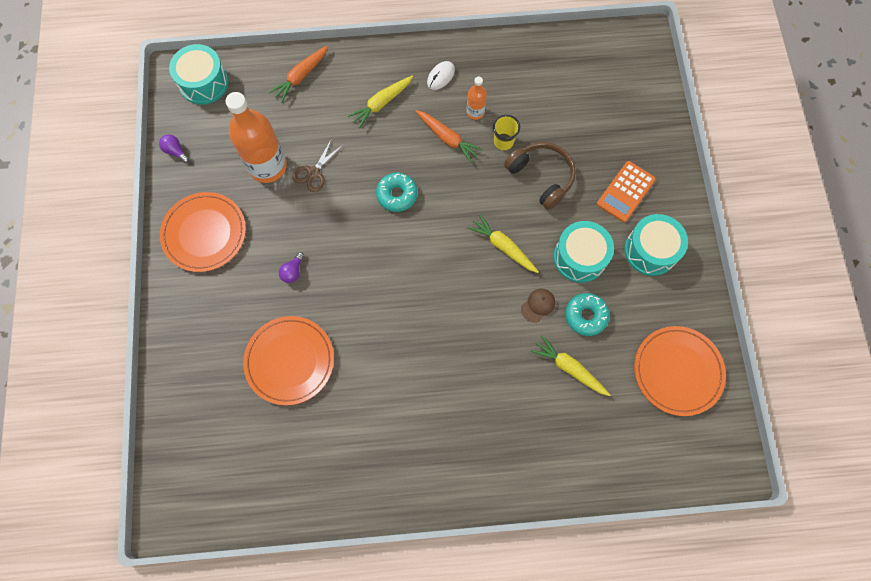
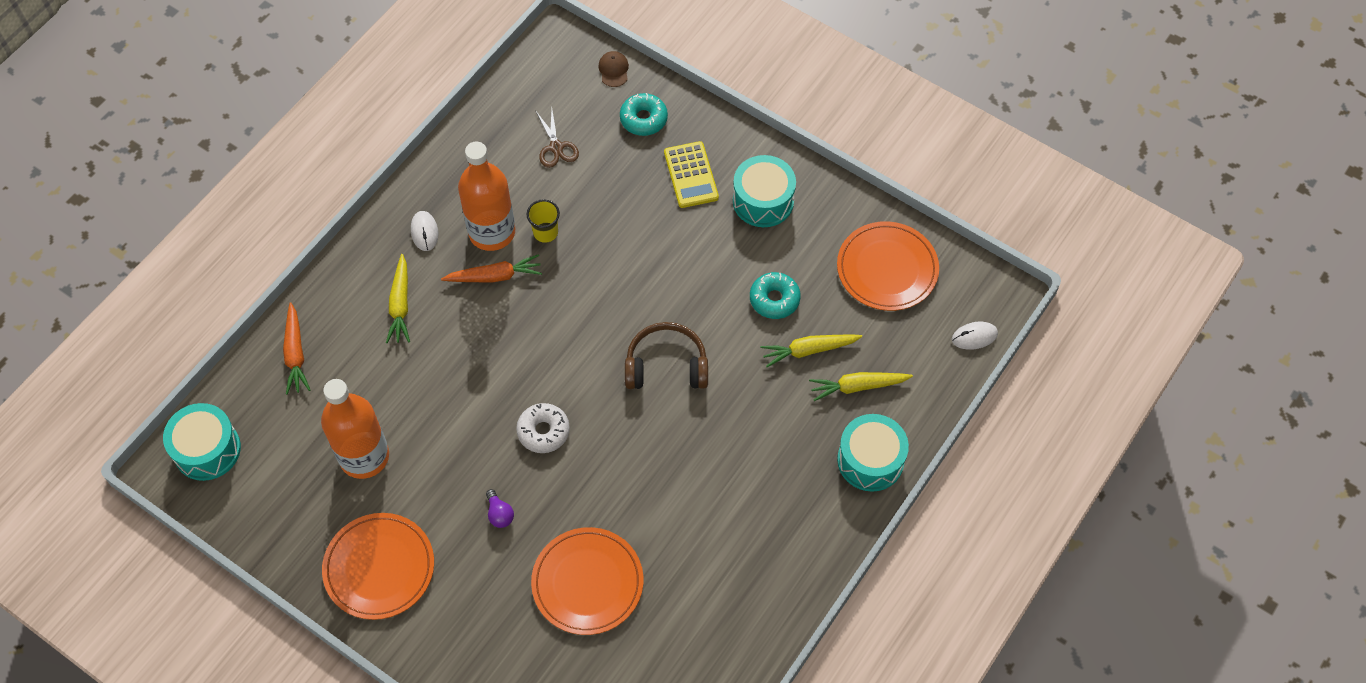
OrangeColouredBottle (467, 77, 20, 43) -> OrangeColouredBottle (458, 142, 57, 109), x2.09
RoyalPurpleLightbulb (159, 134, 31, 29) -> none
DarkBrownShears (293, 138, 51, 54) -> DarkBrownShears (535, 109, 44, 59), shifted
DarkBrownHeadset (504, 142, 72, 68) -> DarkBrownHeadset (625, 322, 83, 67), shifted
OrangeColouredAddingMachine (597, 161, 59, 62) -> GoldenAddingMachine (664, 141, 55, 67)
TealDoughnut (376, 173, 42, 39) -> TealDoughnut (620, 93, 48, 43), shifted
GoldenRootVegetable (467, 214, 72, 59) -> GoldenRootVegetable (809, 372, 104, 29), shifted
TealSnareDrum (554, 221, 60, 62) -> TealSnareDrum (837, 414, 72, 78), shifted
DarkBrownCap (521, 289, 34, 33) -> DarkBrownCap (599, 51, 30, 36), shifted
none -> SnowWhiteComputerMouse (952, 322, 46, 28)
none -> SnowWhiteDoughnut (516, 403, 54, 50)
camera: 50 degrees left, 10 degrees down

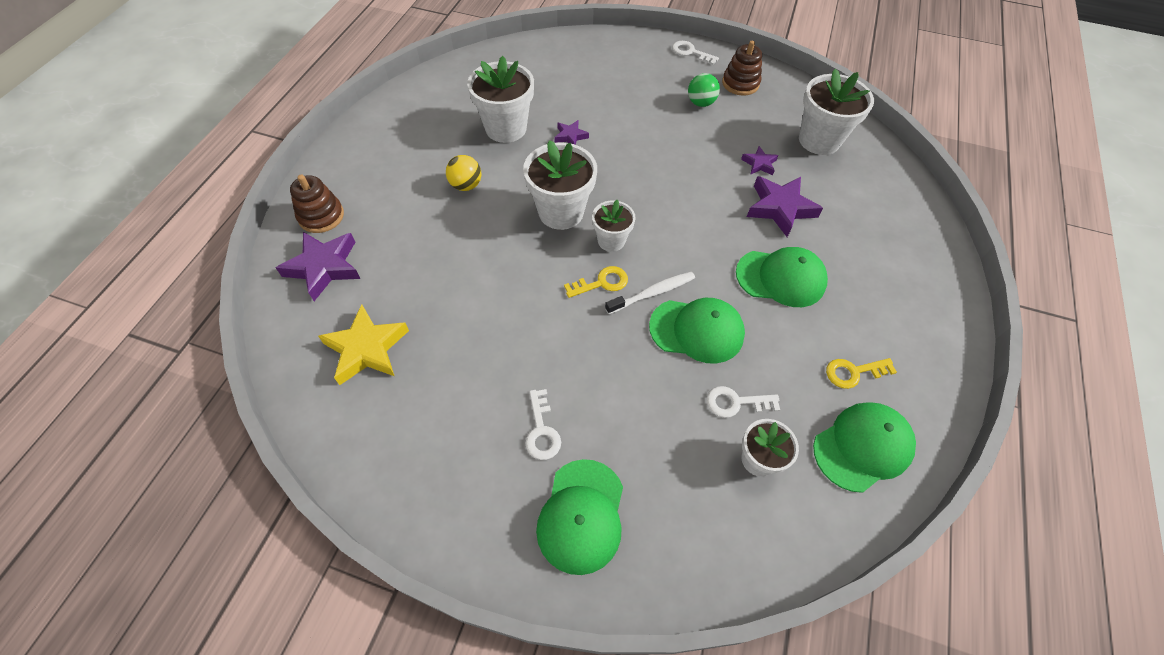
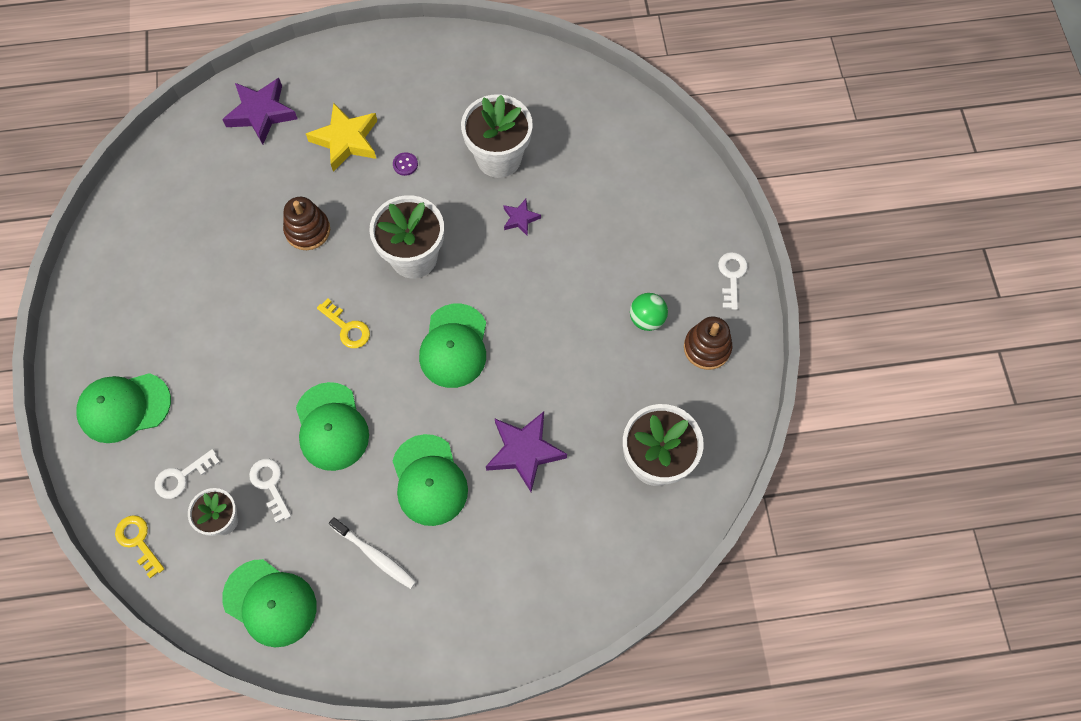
RoyalPurpleFivePointedStar (741, 146, 37, 29) -> none
GoldenSphere (446, 155, 35, 36) -> RoyalPurpleShirtButton (393, 152, 25, 24)
DarkBrownStackingRings (290, 175, 54, 58) -> DarkBrownStackingRings (283, 197, 47, 53), shifted
SnowWhitePottedPlant (592, 200, 44, 52) -> none
SnowWhiteToothBrush (605, 272, 90, 42) -> SnowWhiteToothBrush (329, 517, 87, 72), shifted
GoldenFivePointedStar (318, 304, 91, 81) -> GoldenFivePointedStar (306, 102, 71, 70), shifted
GoldenLatchkey (826, 358, 71, 31) -> GoldenLatchkey (115, 515, 49, 63), shifted
SnowWhiteLatchkey (525, 389, 36, 71) -> SnowWhiteLatchkey (155, 449, 65, 50), shifted
none -> EmeraldCap (419, 304, 67, 84)
camera: 65 degrees right, 10 degrees up

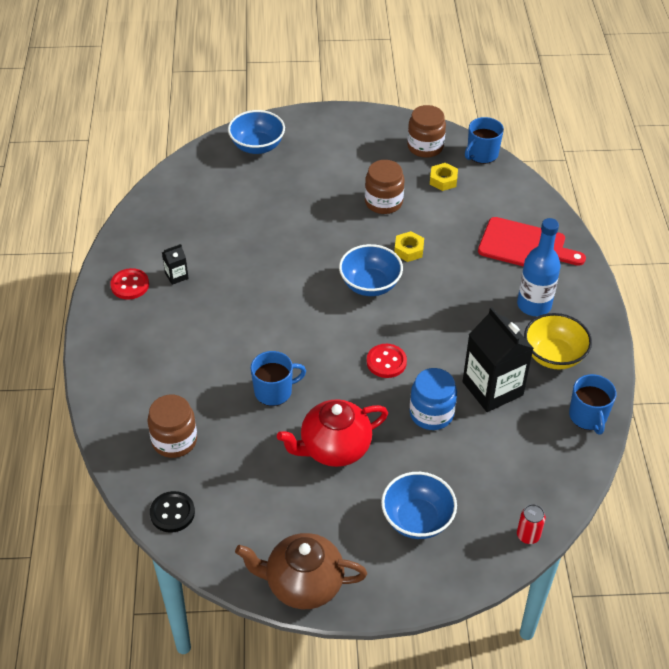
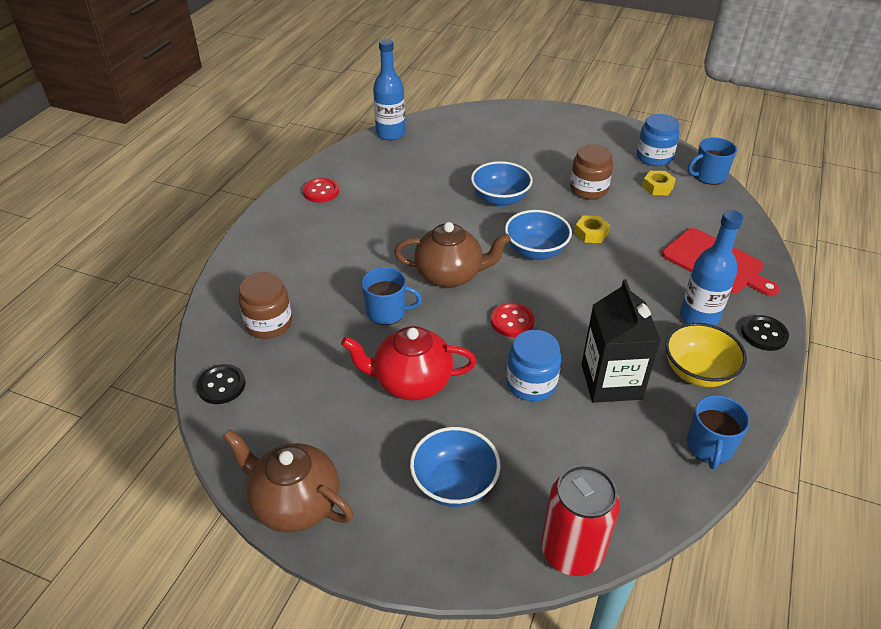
DarkBrownJamJar (407, 105, 39, 53) -> BlueJamJar (637, 114, 43, 52)
BlueBowl (228, 110, 57, 44) -> BlueBowl (471, 161, 62, 46), shifted
EbonyMilkCarton (162, 244, 27, 41) -> none
RedCan (517, 504, 29, 40) -> RedCan (541, 465, 79, 111), x2.09
none -> BlueBottle (373, 39, 32, 101)
none -> DarkBrownTeaPot (394, 222, 117, 66)
none -> EbonyShirtButton (741, 315, 48, 36)
camera: 25 degrees right, 5 degrees down

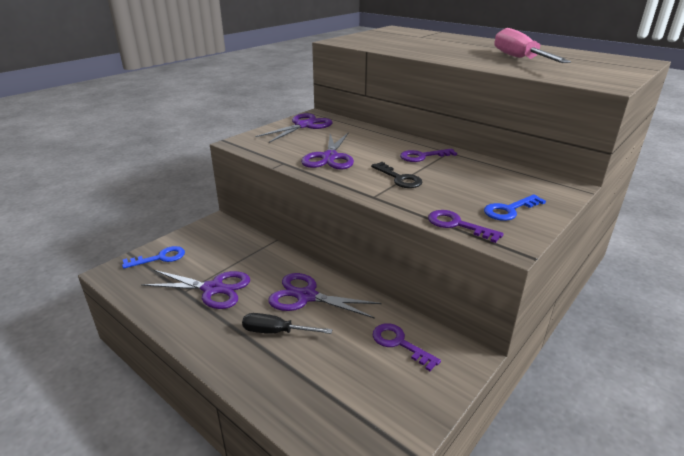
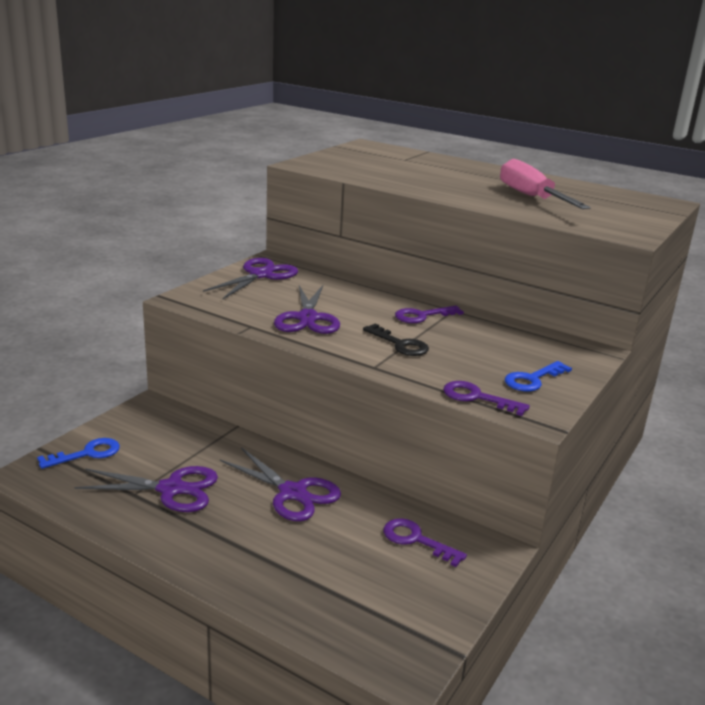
RoyalPurpleShears (268, 273, 114, 46) -> RoyalPurpleShears (220, 447, 121, 74), 150 degrees counterclockwise
EbonyScrewdriver (242, 313, 90, 21) -> none
camera: 10 degrees left, 5 degrees down

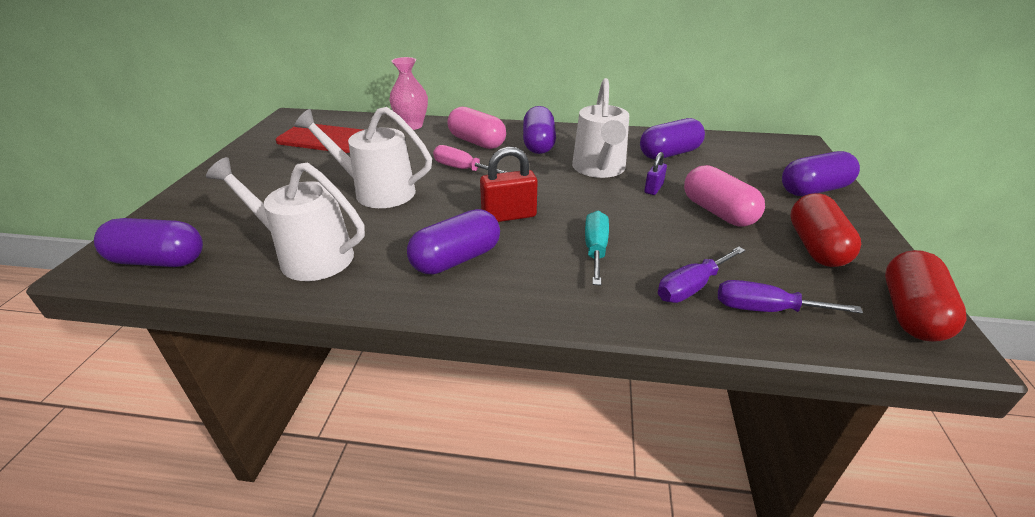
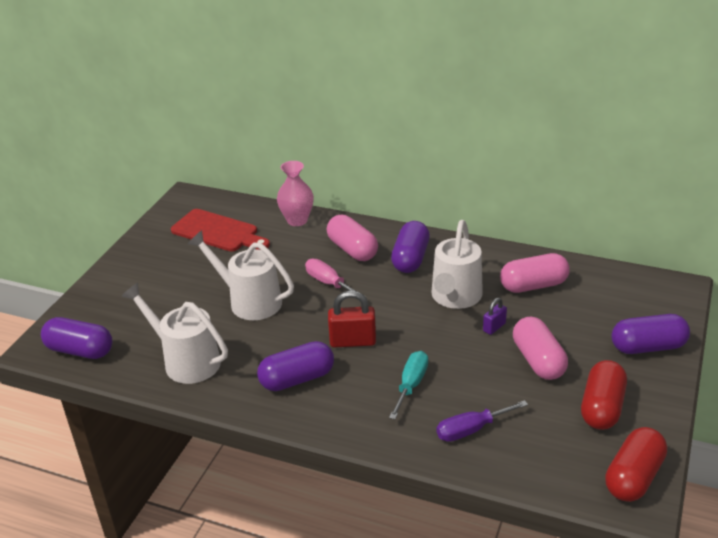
RoyalPurplePillShape (640, 118, 65, 42) -> RosyPillShape (500, 253, 70, 40)
RoyalPurpleScrewdriver (718, 280, 145, 33) -> none
camera: 15 degrees right, 0 degrees up

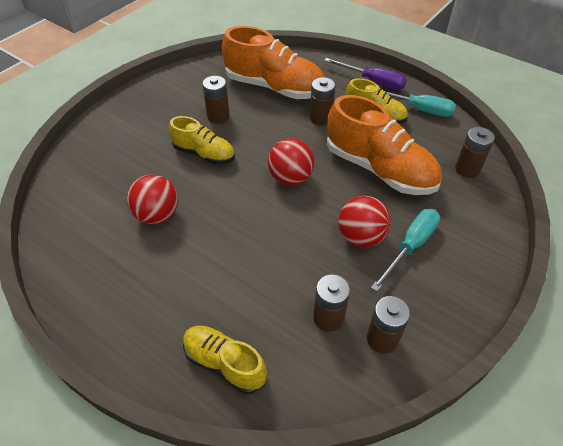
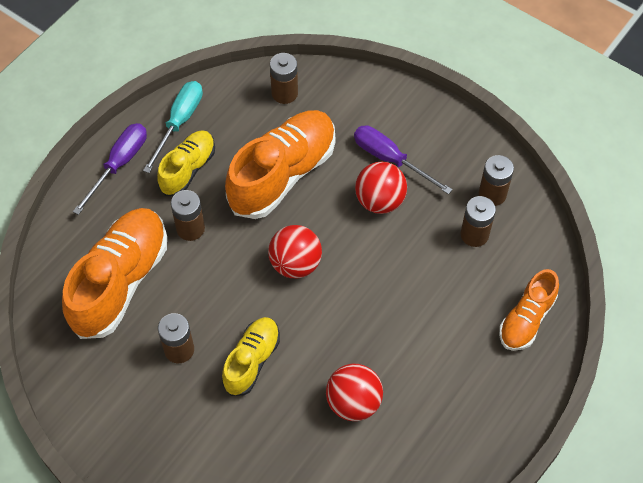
TealScrewdriver (371, 209, 69, 83) -> RoyalPurpleScrewdriver (354, 125, 99, 70)
GoldenShoe (183, 326, 84, 68) -> OrangeColouredShoe (499, 269, 60, 82)
camera: 90 degrees left, 10 degrees up

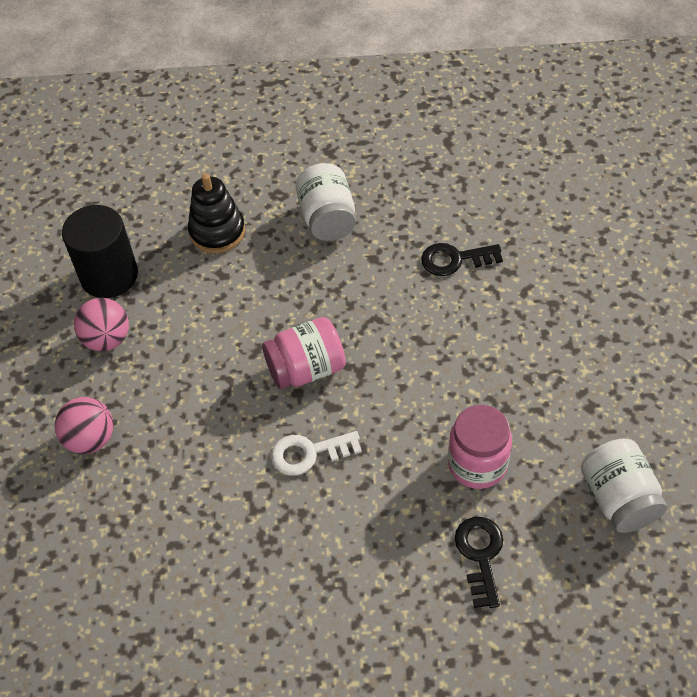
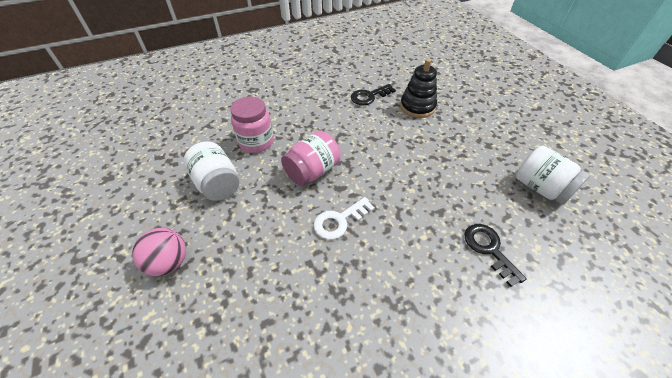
SnowWhiteJamJar (296, 163, 60, 78) -> SnowWhiteJamJar (183, 141, 56, 60), shifted
EbonyStackingRings (188, 174, 57, 79) -> EbonyStackingRings (400, 59, 37, 59), shifted
EbonyCylinder (62, 205, 76, 93) -> none
RosySphere (74, 298, 55, 53) -> none
RosyJamJar (448, 405, 64, 84) -> RosyJamJar (230, 96, 44, 57), shifted
camera: 25 degrees left, 5 degrees down

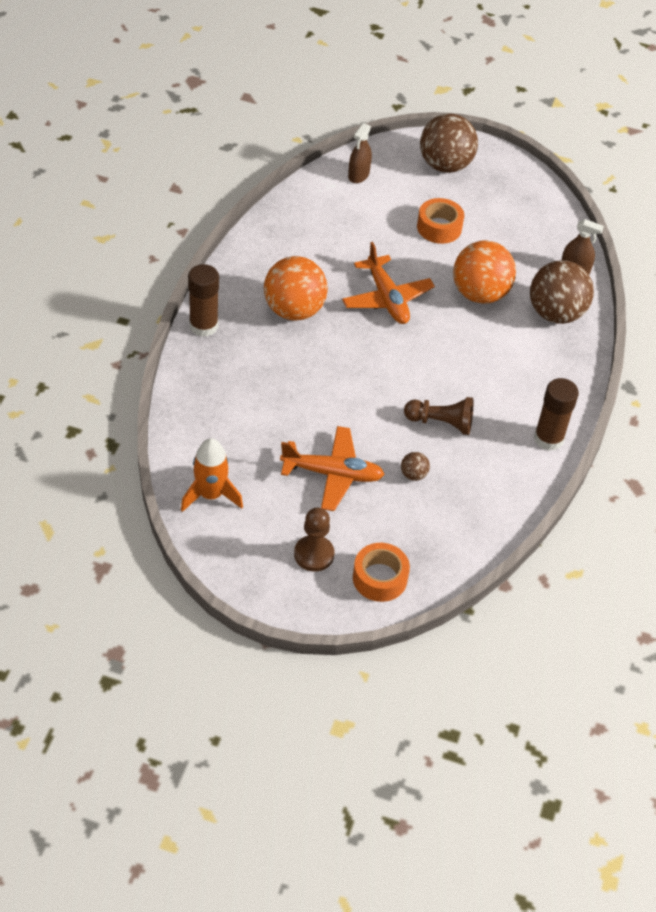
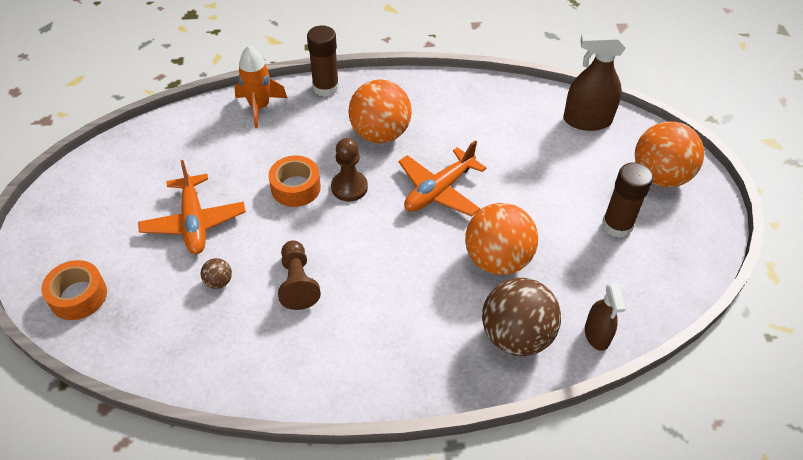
DarkBrownSphere (420, 114, 58, 59) -> OrangeColouredSphere (635, 121, 70, 66)
DarkBrownSprayer (348, 123, 24, 60) -> DarkBrownSprayer (563, 33, 63, 98), x1.61
OrangeColouredRollOfTape (417, 198, 47, 46) -> OrangeColouredRollOfTape (268, 156, 53, 51), shifted
DarkBrownGlueStick (534, 378, 45, 73) -> DarkBrownGlueStick (602, 162, 51, 76), shifted
OrangeColouredRocket (181, 438, 62, 74) -> OrangeColouredRocket (234, 45, 53, 83), shifted
DarkBrownChessPawn (294, 508, 40, 64) -> DarkBrownChessPawn (331, 138, 37, 64), shifted
camera: 70 degrees right, 0 degrees up

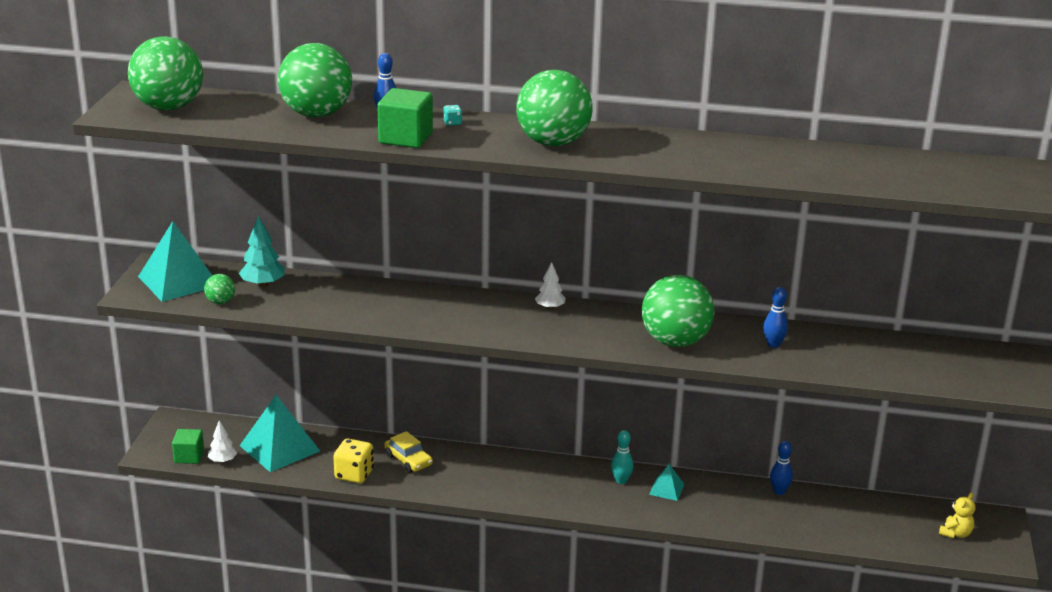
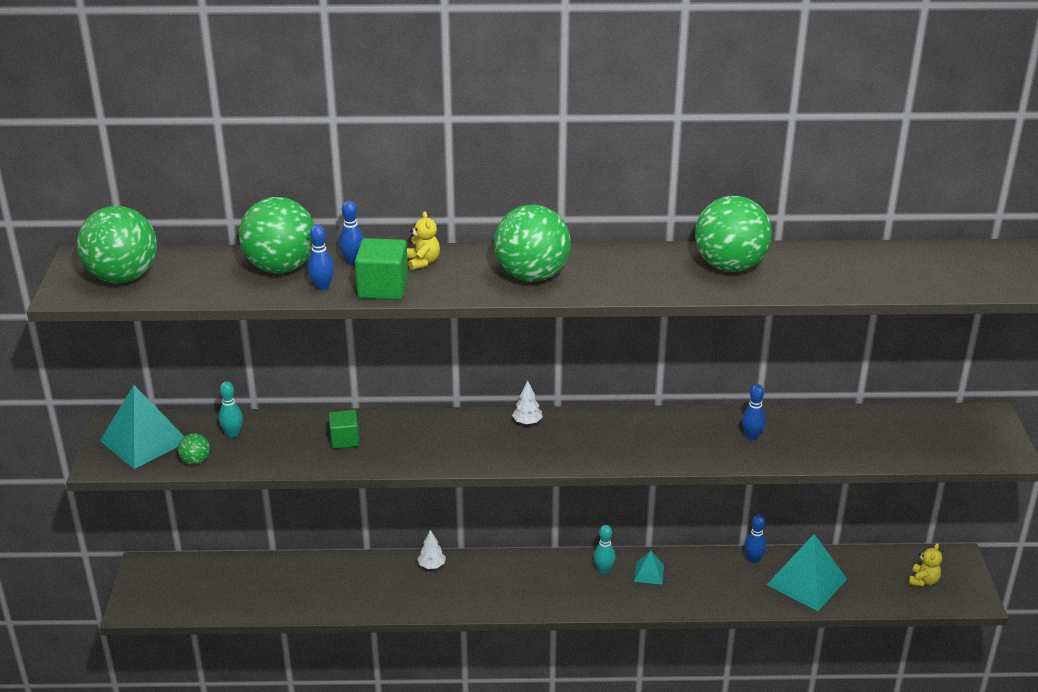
TealDice (443, 105, 19, 21) -> GoldenStuffedBear (407, 211, 33, 59)
TealFirTree (239, 215, 46, 72) -> TealBowlingPin (219, 381, 24, 56)
EmeraldSphere (642, 275, 73, 72) -> EmeraldSphere (695, 196, 77, 76), shifted
TealPyramid (239, 395, 81, 77) -> TealPyramid (767, 534, 80, 77), shifted
SnowWhiteFirTree (208, 420, 29, 43) -> SnowWhiteFirTree (417, 530, 29, 39), shifted
EmeraldBlock (172, 429, 32, 35) -> EmeraldBlock (329, 410, 30, 39), shifted
GoldenCar (384, 431, 49, 42) -> none
GoldenDice (333, 439, 41, 44) -> none
none -> BlueBowlingPin (308, 225, 26, 65)
camera: 10 degrees left, 5 degrees up

